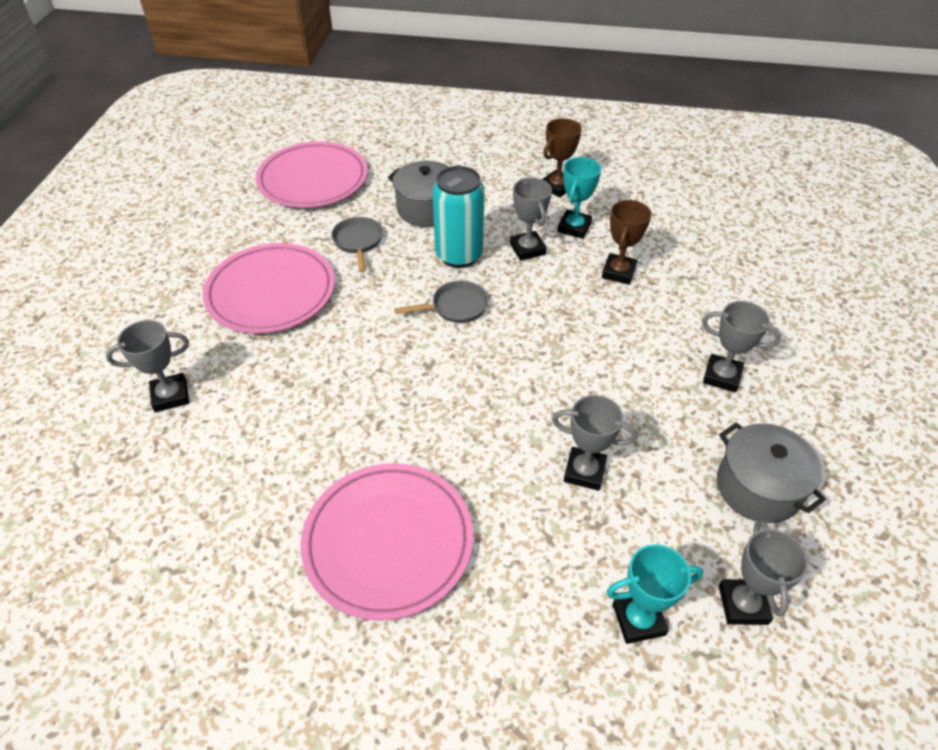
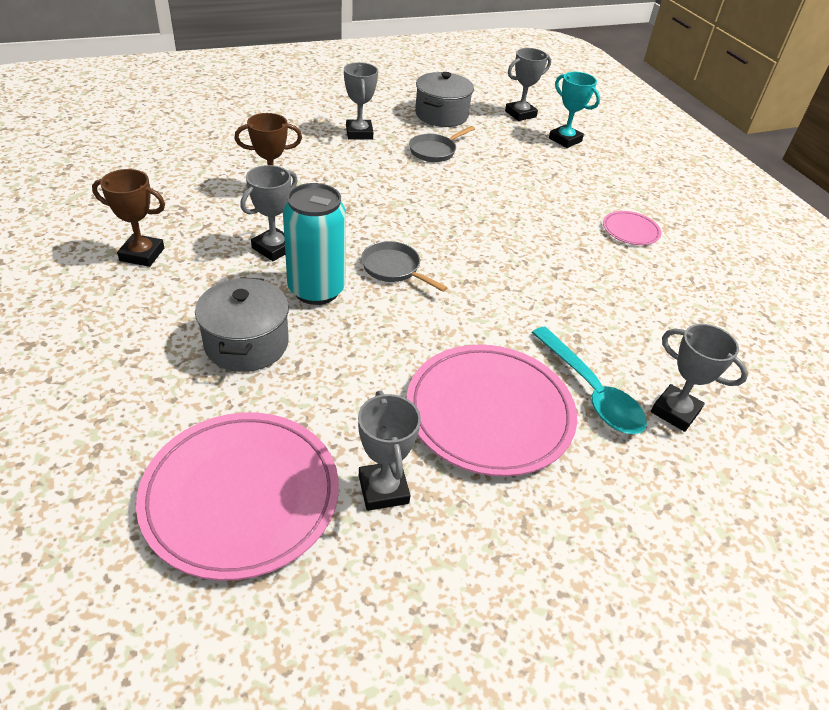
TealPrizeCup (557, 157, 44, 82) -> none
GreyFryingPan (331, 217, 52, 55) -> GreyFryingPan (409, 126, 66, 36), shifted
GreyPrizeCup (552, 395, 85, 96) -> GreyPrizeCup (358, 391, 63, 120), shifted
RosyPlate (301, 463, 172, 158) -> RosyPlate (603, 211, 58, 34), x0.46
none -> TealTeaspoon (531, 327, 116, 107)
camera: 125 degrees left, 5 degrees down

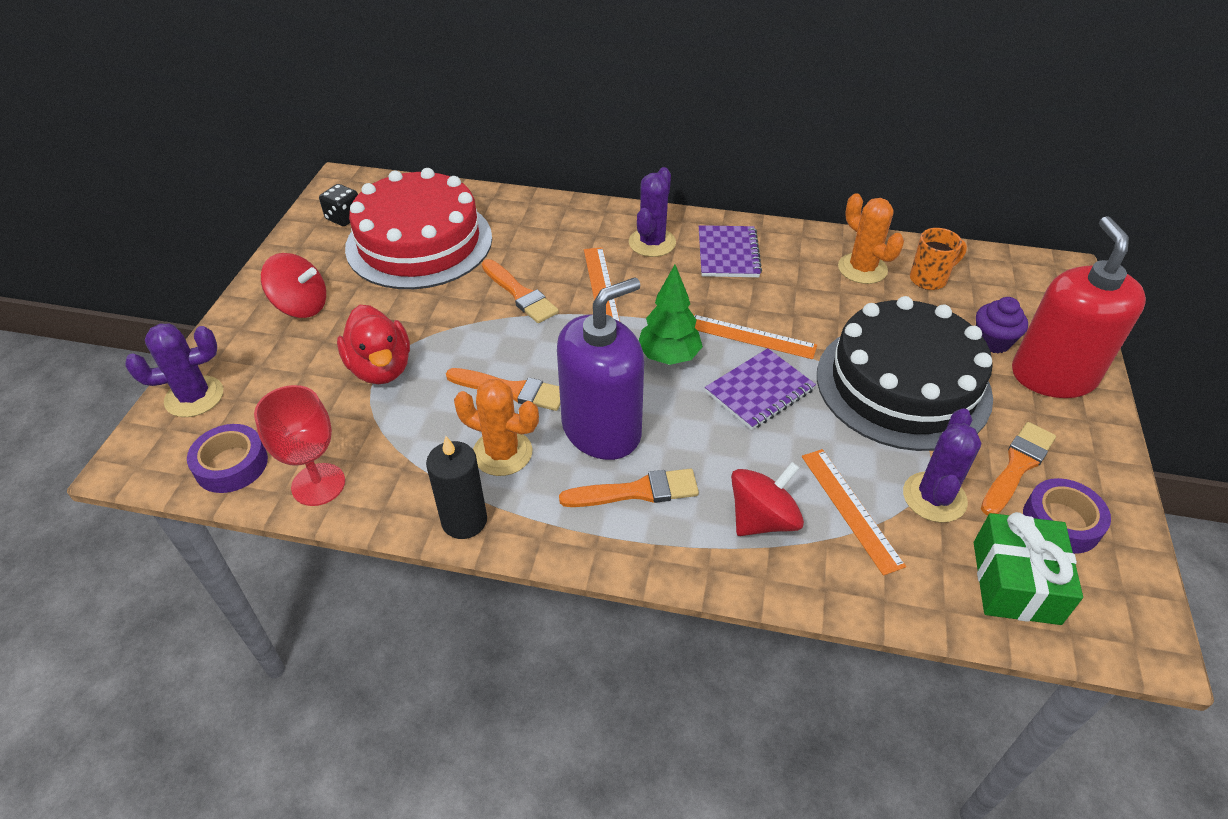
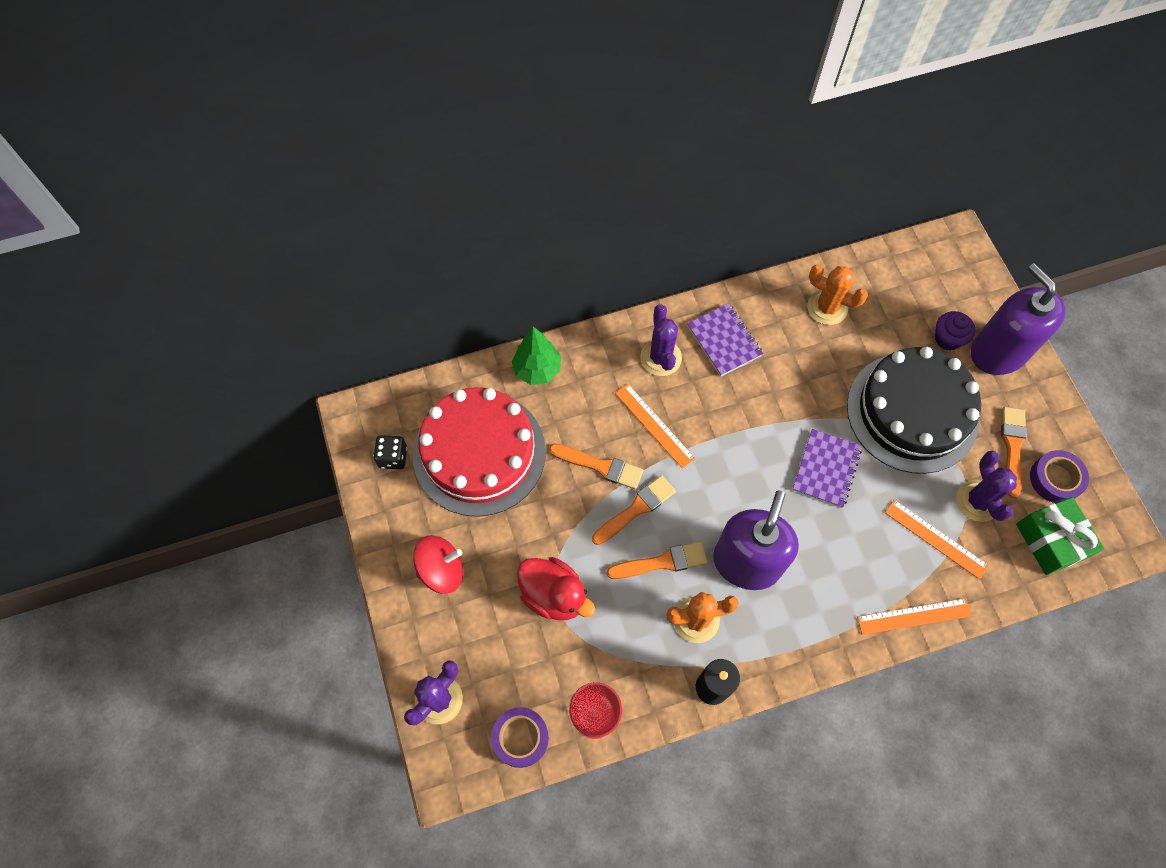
RedPumpBottle (1012, 216, 134, 182) -> RoyalPurplePumpBottle (971, 263, 94, 112)
OrangeColouredMug (910, 228, 57, 62) -> none
EmeraldFirTree (639, 265, 64, 100) -> EmeraldFirTree (511, 327, 50, 58), shifted
OrangeColouredMeasuringStick (693, 314, 124, 45) -> OrangeColouredMeasuringStick (857, 598, 115, 37), shifted
RedWhirligig (731, 462, 73, 74) -> none
OrangeColouredPaintbrush (559, 469, 140, 38) -> OrangeColouredPaintbrush (592, 475, 84, 70), shifted
camera: 30 degrees left, 20 degrees up

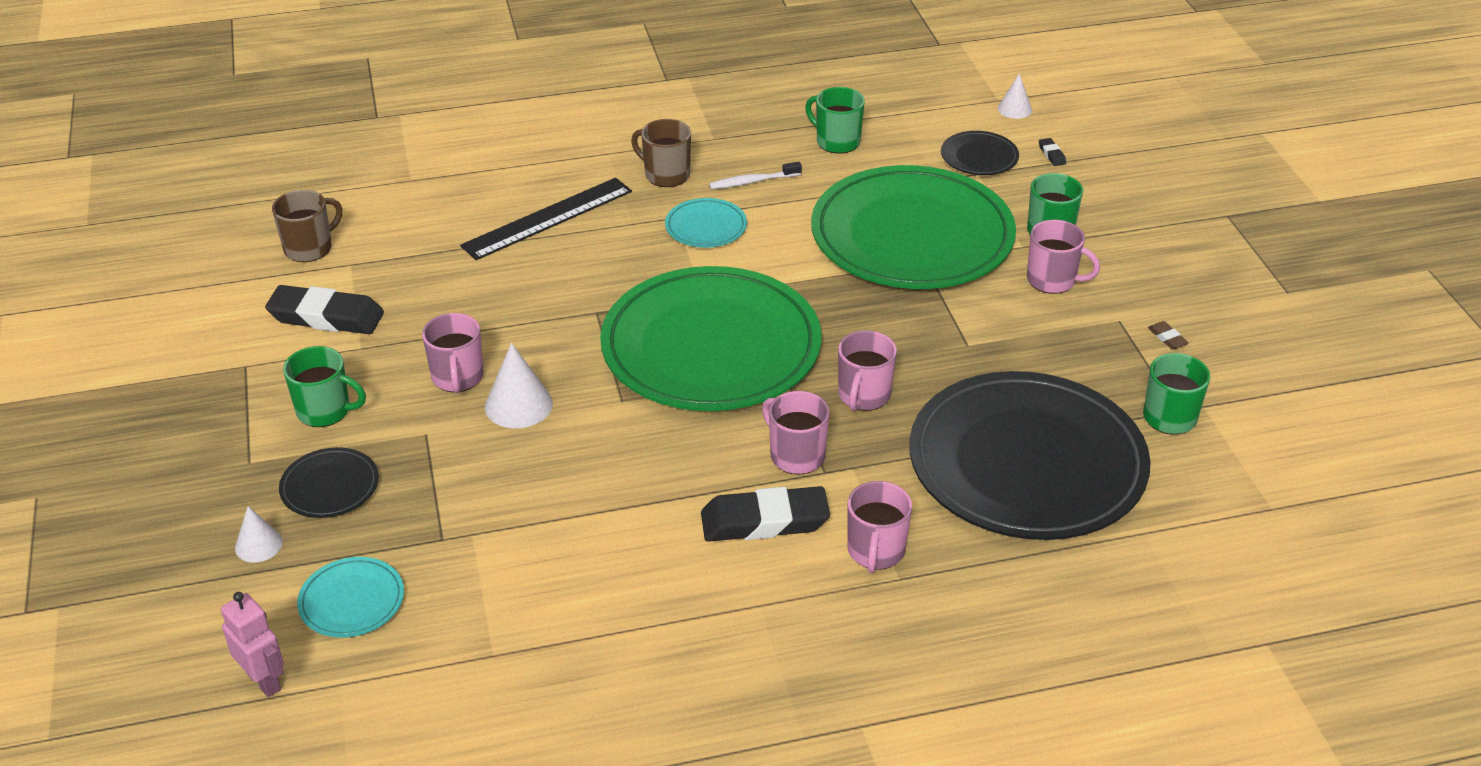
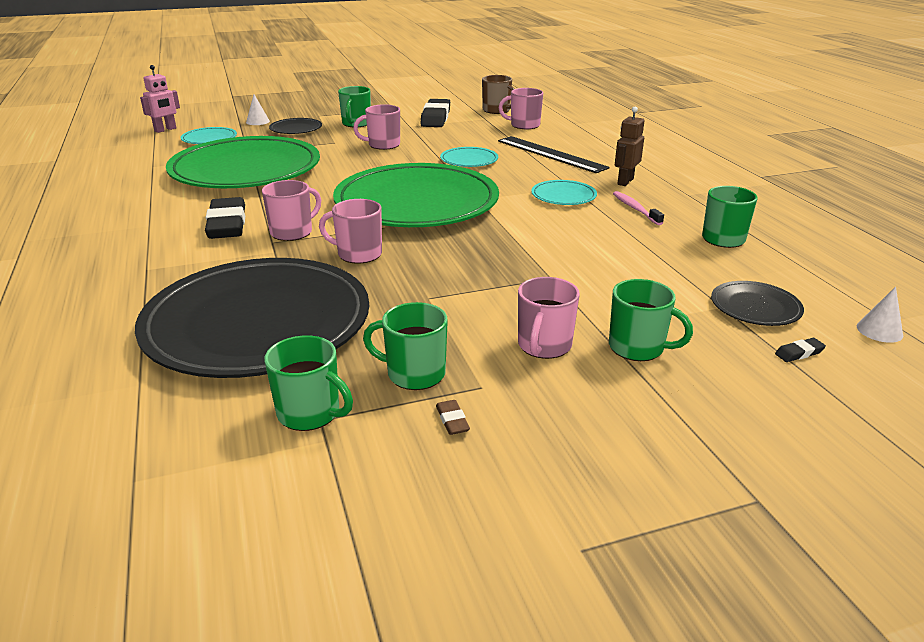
DarkBrownMug (631, 119, 60, 68) -> DarkBrownToyRobot (615, 107, 29, 79)
SnowWhiteToothBrush (709, 162, 93, 27) -> RosyToothBrush (613, 191, 51, 34)
EmeraldPlate (811, 165, 205, 124) -> EmeraldPlate (166, 136, 154, 52), shifted
DarkBrownEraser (1148, 321, 41, 29) -> DarkBrownEraser (436, 400, 34, 35), 75 degrees counterclockwise
SnowWhiteConeShape (485, 343, 68, 85) -> none
RosyMug (848, 481, 64, 92) -> RosyMug (499, 88, 44, 41), shifted
none -> TealPlate (440, 147, 58, 20)
none -> EmeraldMug (363, 302, 85, 88)
camera: 85 degrees right, 10 degrees down

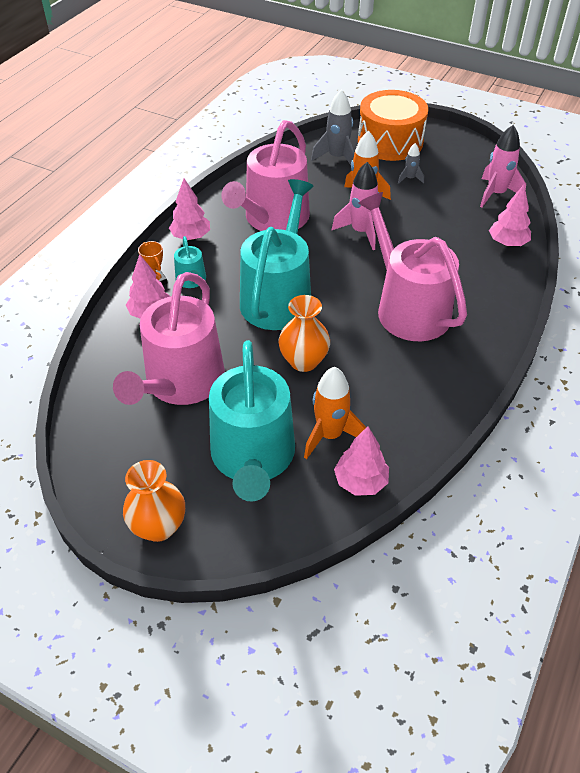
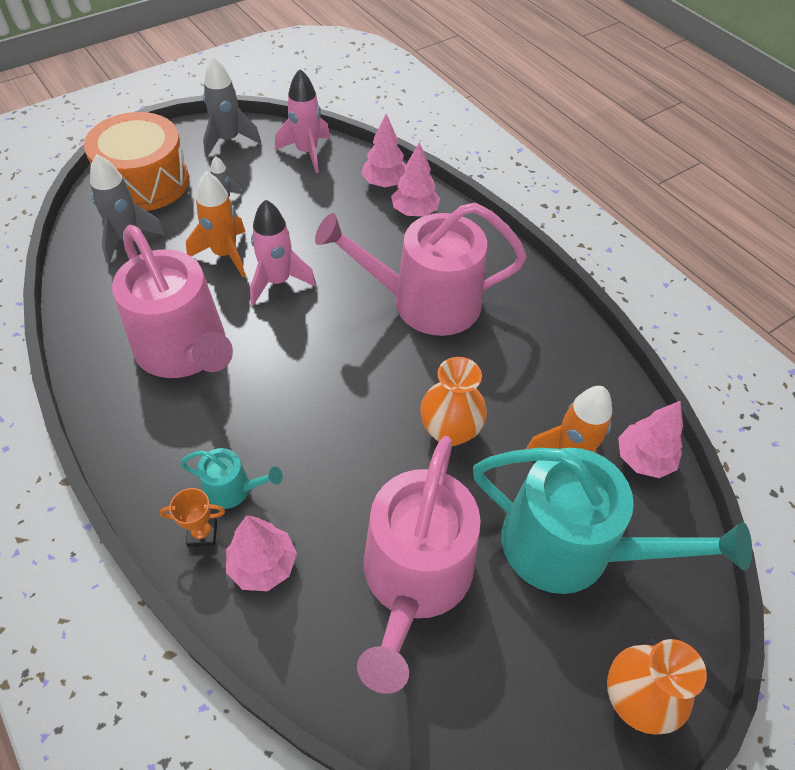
RosyFirTree (169, 178, 41, 62) -> RosyFirTree (391, 142, 49, 74), shifted
TealWateringCan (240, 179, 74, 151) -> none
RosyWateringCan (113, 272, 112, 133) -> RosyWateringCan (357, 436, 124, 258), 60 degrees clockwise
none -> GreyRocket (203, 57, 58, 100)
camera: 65 degrees left, 5 degrees up

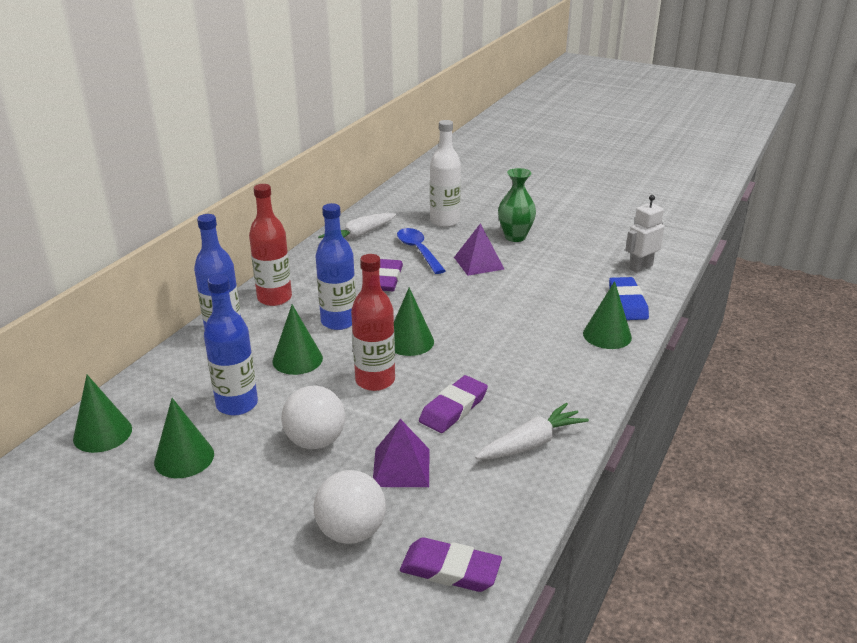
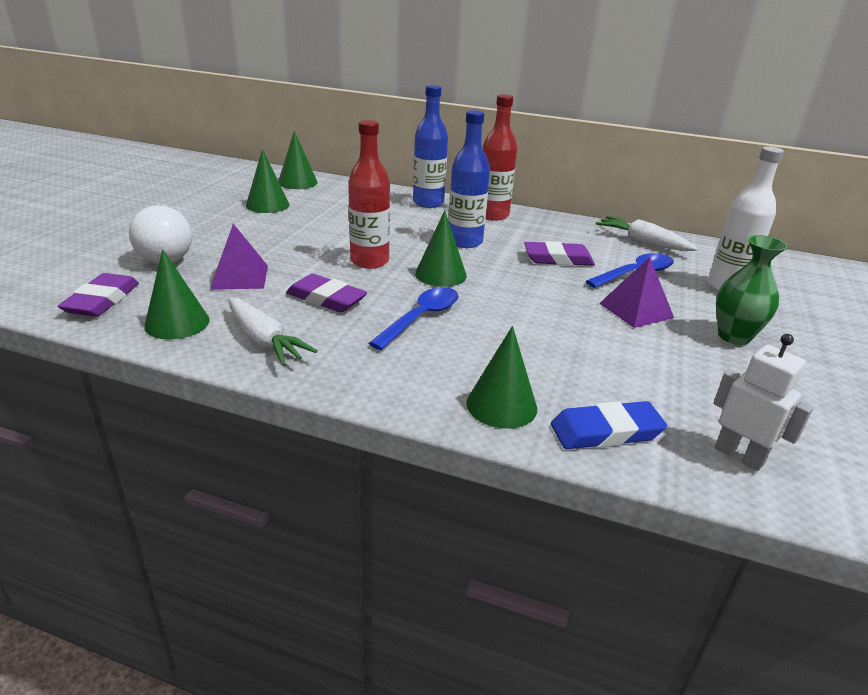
BlueBottle (204, 274, 54, 142) -> none
EmeraldConeShape (272, 304, 51, 71) -> EmeraldConeShape (144, 249, 66, 90), shifted
SnowWhiteSphere (281, 385, 64, 64) -> none
none -> BlueTeaspoon (369, 287, 89, 63)
camera: 80 degrees right, 0 degrees up

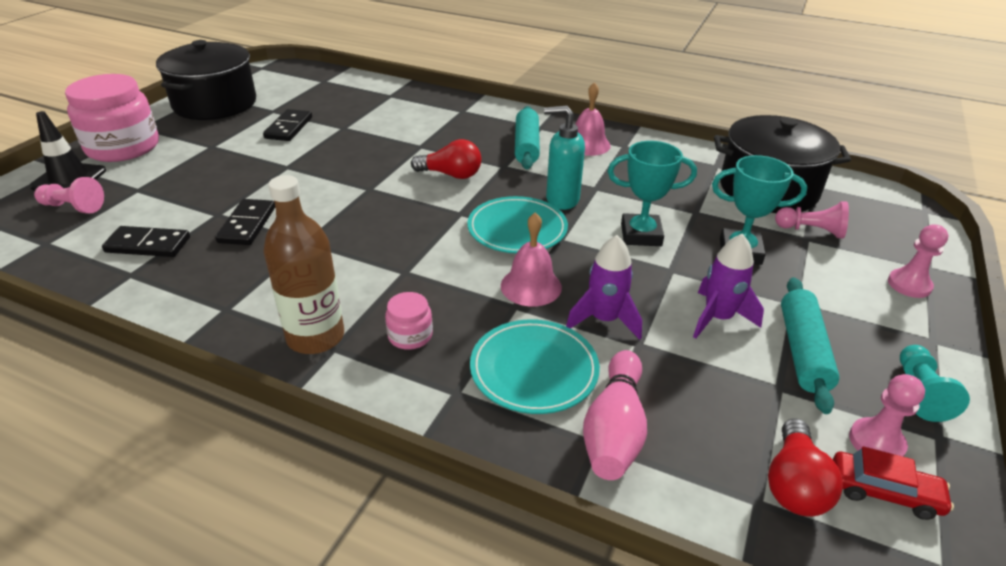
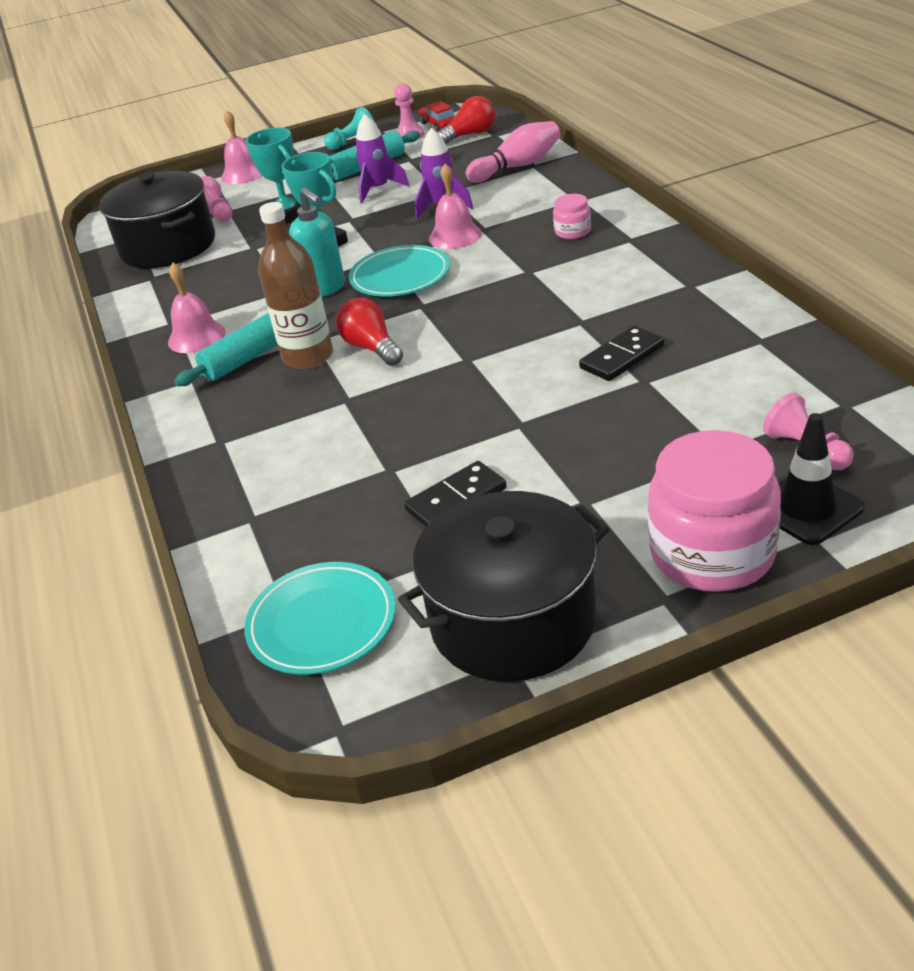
DarkBrownBottle (263, 175, 81, 179) -> DarkBrownBottle (258, 202, 75, 167), shifted
RosyChessPawn (888, 225, 60, 73) -> RosySchoolBell (221, 111, 41, 73)
EbonyDominoPiece (102, 226, 88, 31) -> none
TealPlate (470, 319, 130, 95) -> TealPlate (244, 562, 152, 113), shifted
camera: 130 degrees left, 0 degrees up

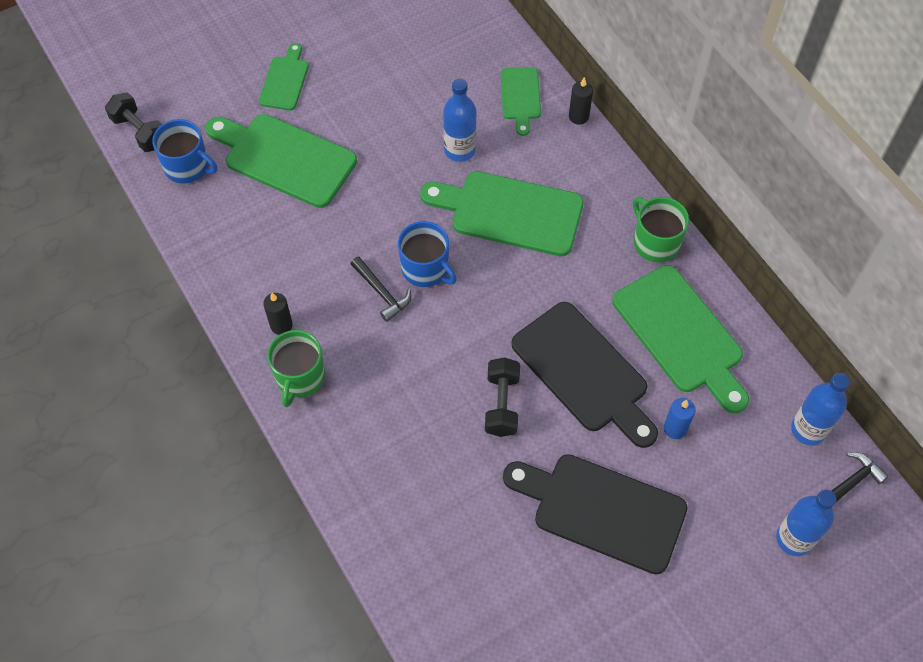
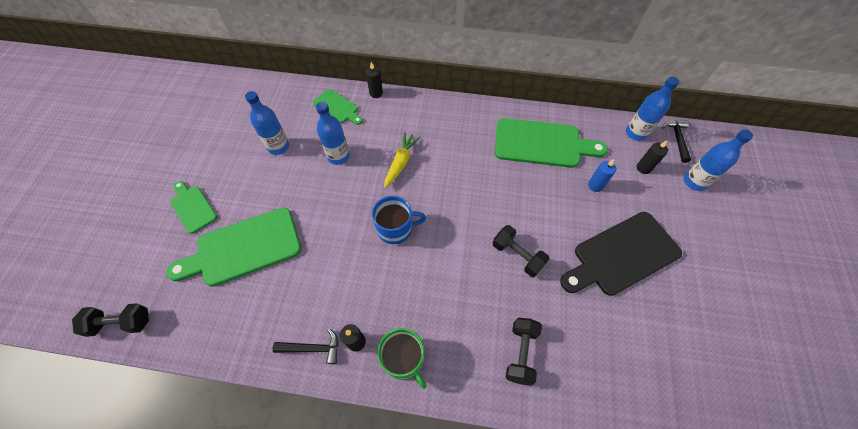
BlueMug (152, 119, 65, 65) -> none
EmeraldCuttingBoard (420, 171, 163, 85) -> GoldenRootVegetable (384, 132, 36, 56)
EmeraldMug (633, 197, 56, 65) -> none
EbonyCarpenter'sHammer (351, 256, 60, 66) -> EbonyCarpenter'sHammer (273, 328, 65, 36), shifted
EbonyCuttingBoard (511, 302, 147, 146) -> none
none -> BlueBottle (245, 91, 44, 64)
none -> EbonyCandle (637, 140, 31, 34)
none -> EbonyDumbbell (506, 318, 36, 68)
camera: 50 degrees left, 0 degrees up

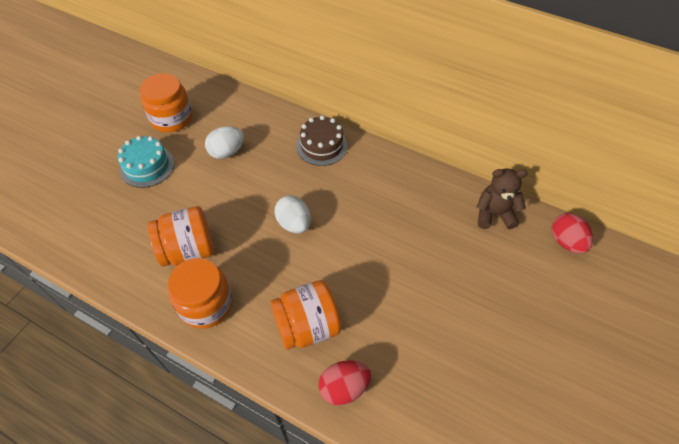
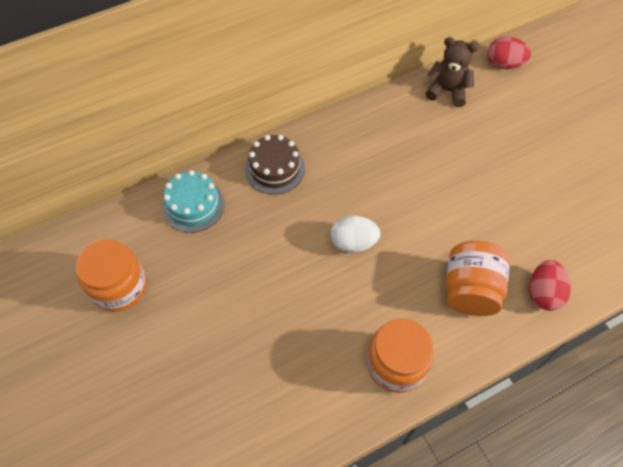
SnowWhiteToyEgg (205, 126, 39, 33) -> none
TealCake (118, 136, 56, 52) -> TealCake (162, 170, 63, 63), shifted
DarkBrownStuffedBear (477, 168, 51, 61) -> DarkBrownStuffedBear (425, 37, 53, 70), 75 degrees clockwise
OrangeColouredJamJar (148, 206, 66, 61) -> none
camera: 55 degrees left, 5 degrees up

